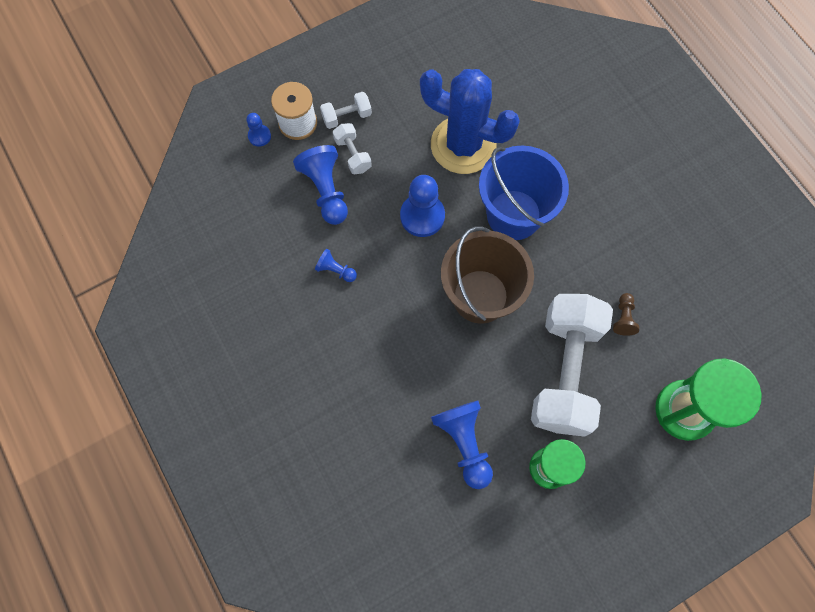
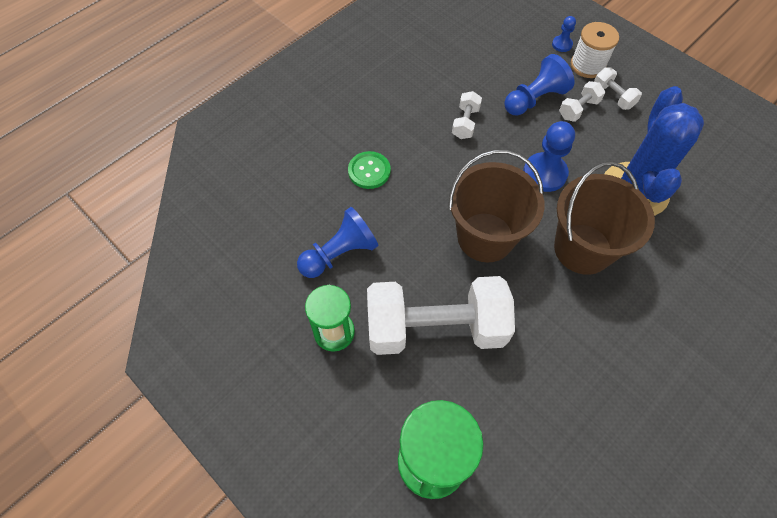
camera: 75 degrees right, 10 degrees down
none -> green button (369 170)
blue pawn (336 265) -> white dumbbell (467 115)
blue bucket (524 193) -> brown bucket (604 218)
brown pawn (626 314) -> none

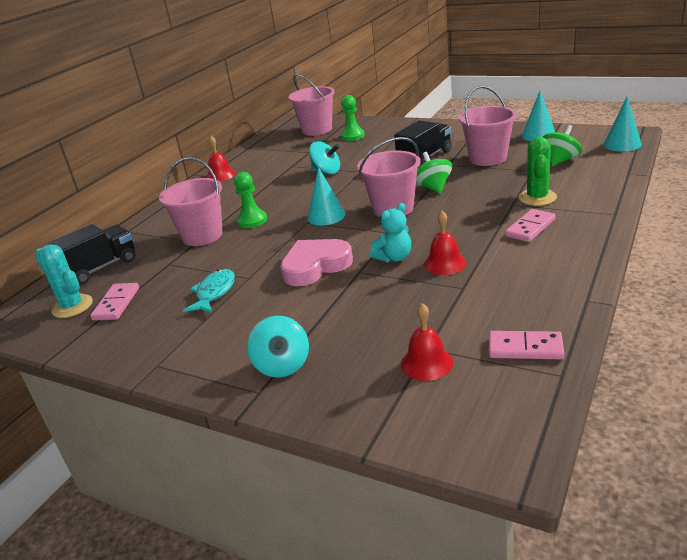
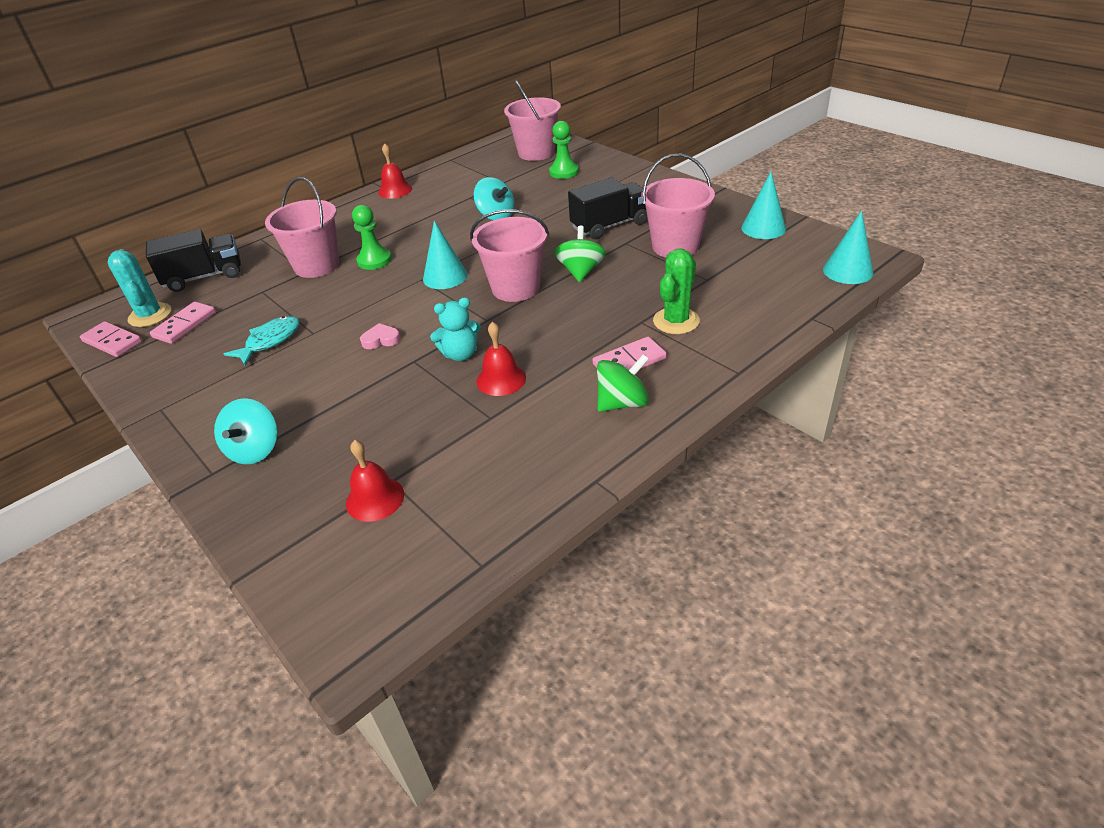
camera: 20 degrees right, 10 degrees up
pink domino (526 345) -> pink domino (111 339), shifted
pink heart (316 262) -> pink heart (380 336), x0.46
green spinning top (562 145) -> green spinning top (623 383), shifted

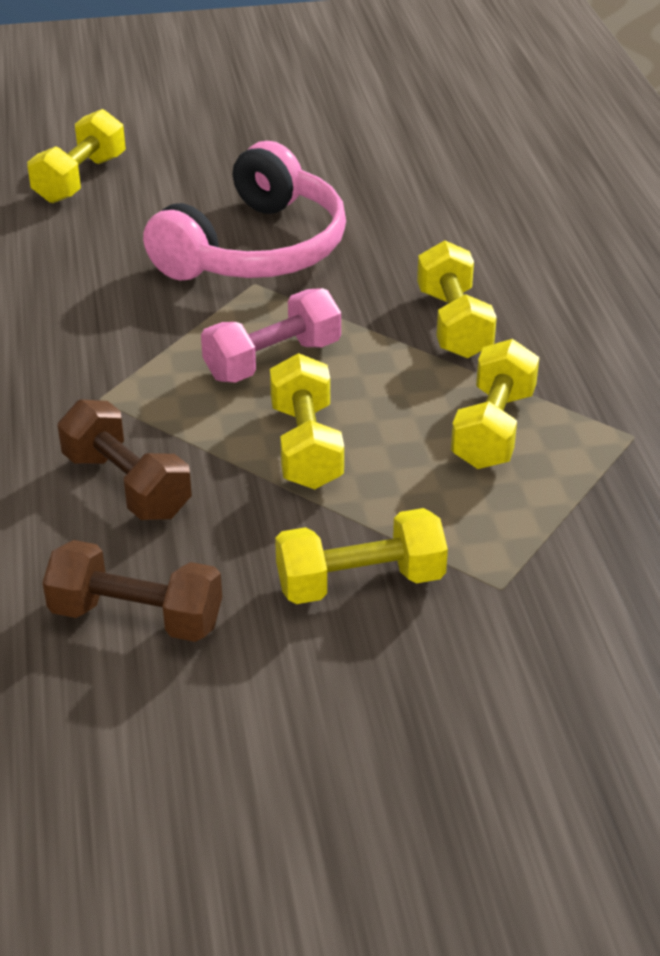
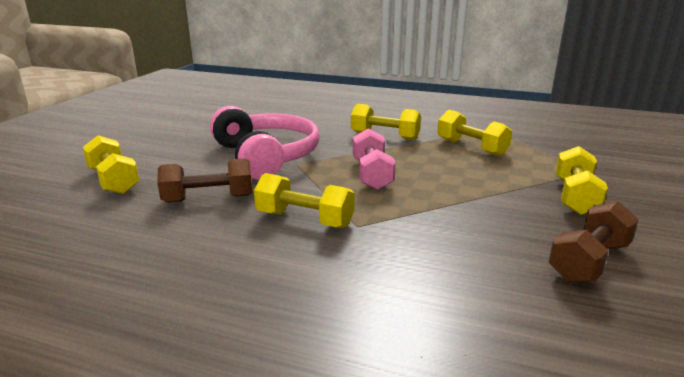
camera: 60 degrees left, 15 degrees down
brown dumbbell (125 459) -> brown dumbbell (204 181), shifted
yellow dumbbell (307 421) -> yellow dumbbell (304 200), shifted

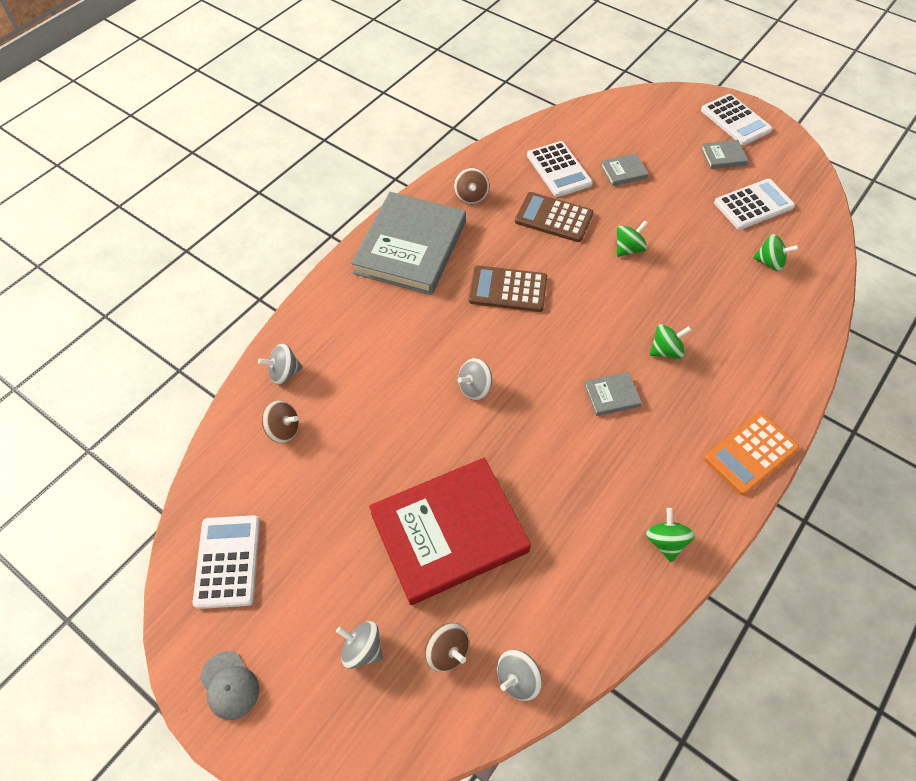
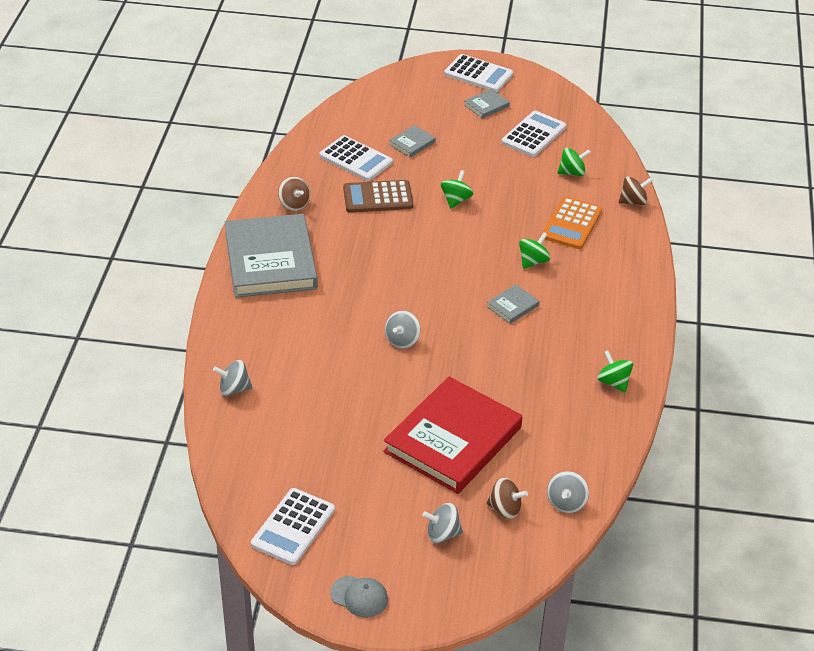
camera: 30 degrees left, 15 degrees down
grey spinning top (280 364) -> grey spinning top (232 378), 45 degrees clockwise
white calculator (226 562) -> white calculator (293 526), 120 degrees counterclockwise
orange calculator (752 453) -> orange calculator (572 223), shifted
brown spinning top (280 421) -> brown spinning top (636 190), shifted
brown calculator (508 288) -> none

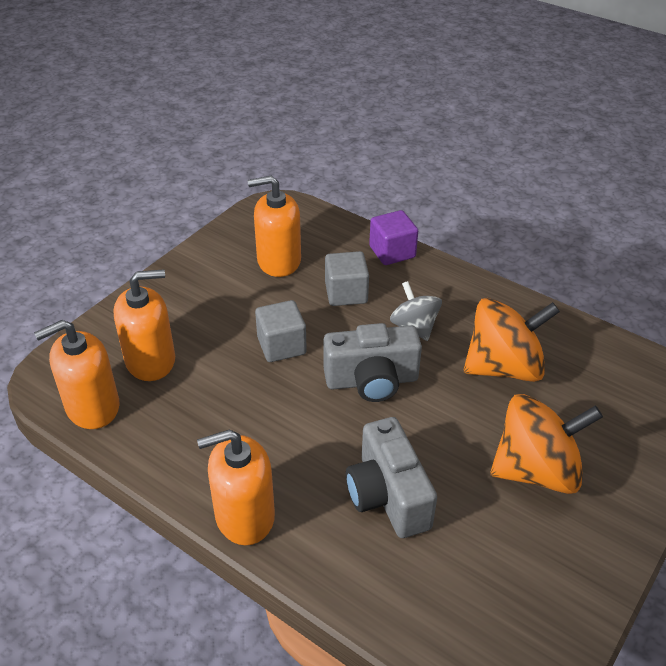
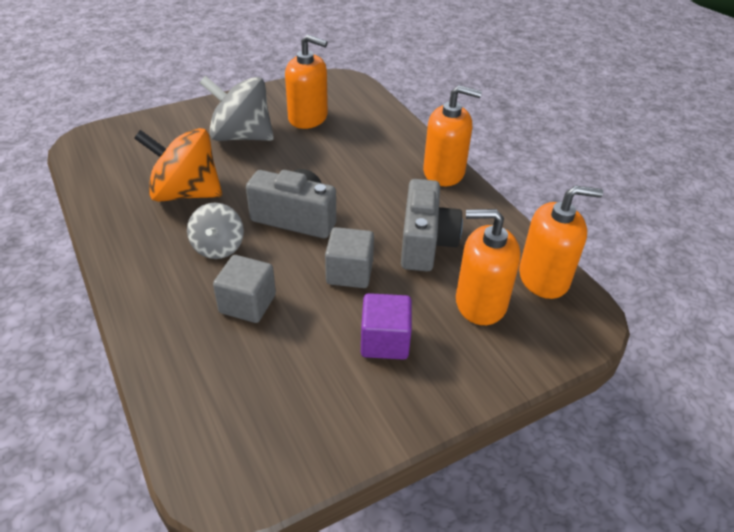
camera: 155 degrees left, 0 degrees up
orange spinning top (546 444) -> grey spinning top (237 108)
orange soap dispenser (274 226) -> orange soap dispenser (306 82), shifted
purple cube (393 237) -> purple cube (386 326), shifted
grey camera (391 477) -> grey camera (432 225), shifted

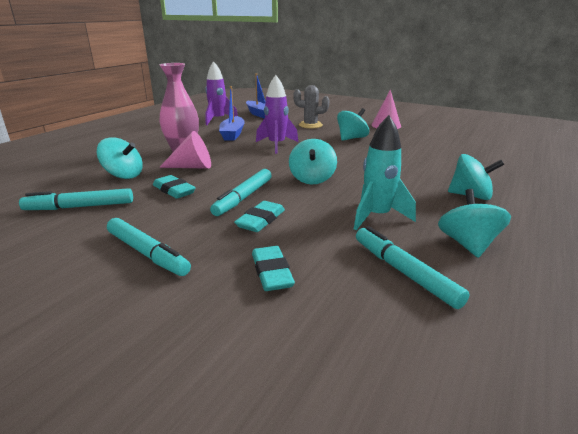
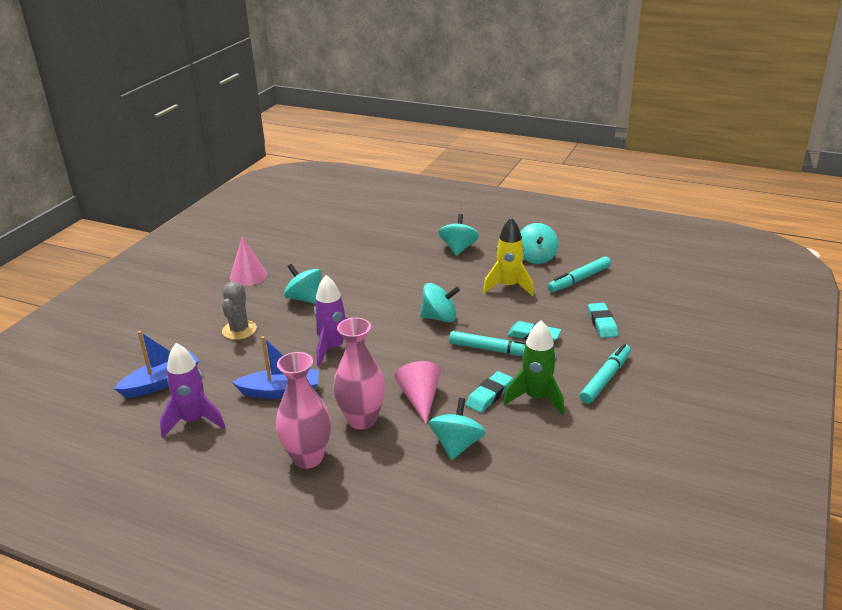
camera: 95 degrees left, 5 degrees up
none -> pink vase (303 410)
turquoise rocket (385 172) -> yellow rocket (508 256)
none -> green rocket (533 367)
turquoise spinning top (474 223) -> turquoise spinning top (539 243), 90 degrees counterclockwise
turquoise eraser (273 268) -> turquoise eraser (603 320), 75 degrees counterclockwise
turquoise marker (76 199) -> none

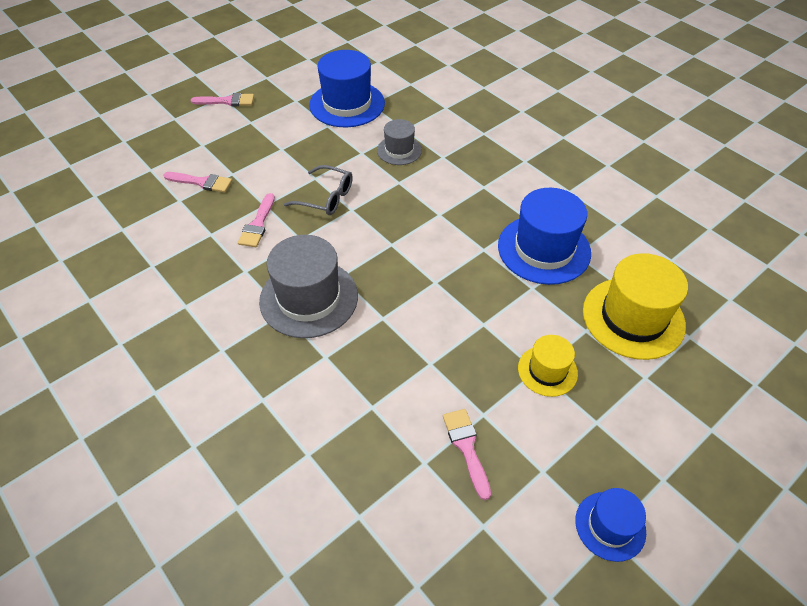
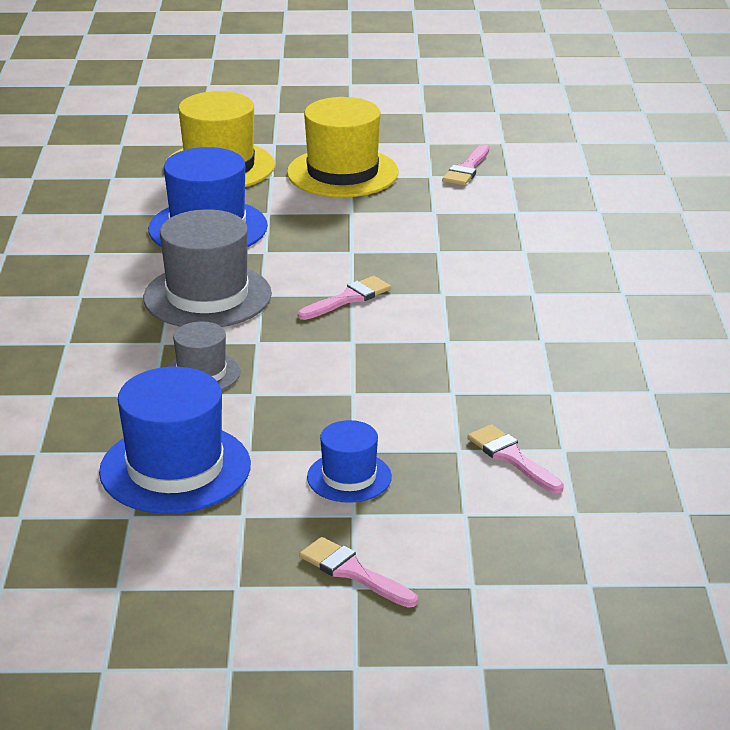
camera: 140 degrees left, 20 degrees down
grey hat (308 286) -> grey hat (207 268), shifted
yellow hat (548 366) -> yellow hat (343 147), x1.79
pink brush (256 220) -> pink brush (344 298), shifted
blue hat (610 525) -> blue hat (349 461), shifted
grey glasses (318 190) -> none

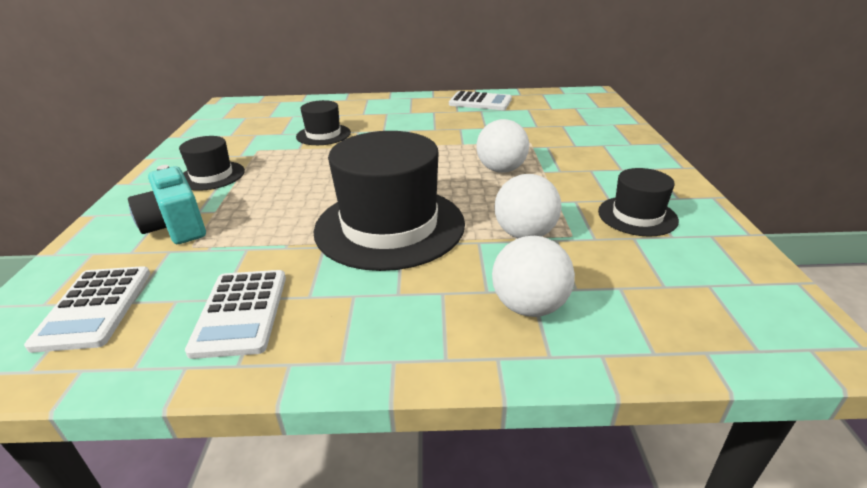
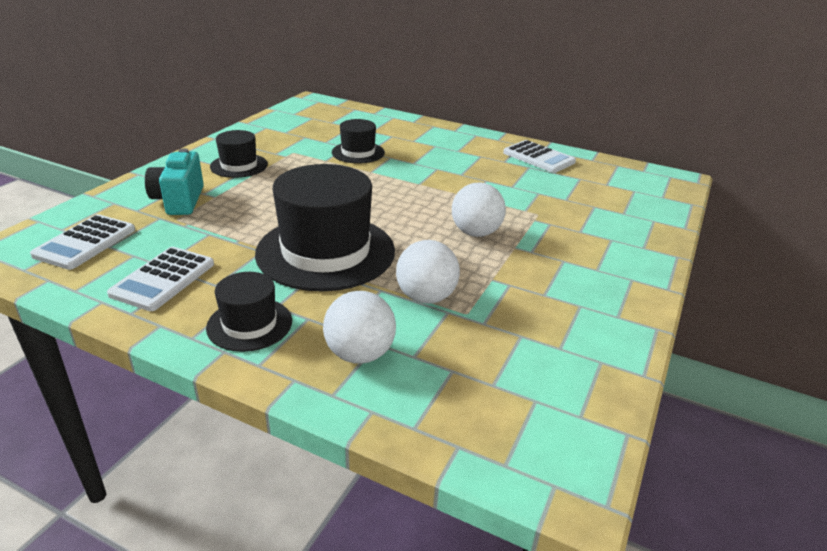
camera: 25 degrees right, 0 degrees up
black hat (638 202) -> black hat (249 312), shifted

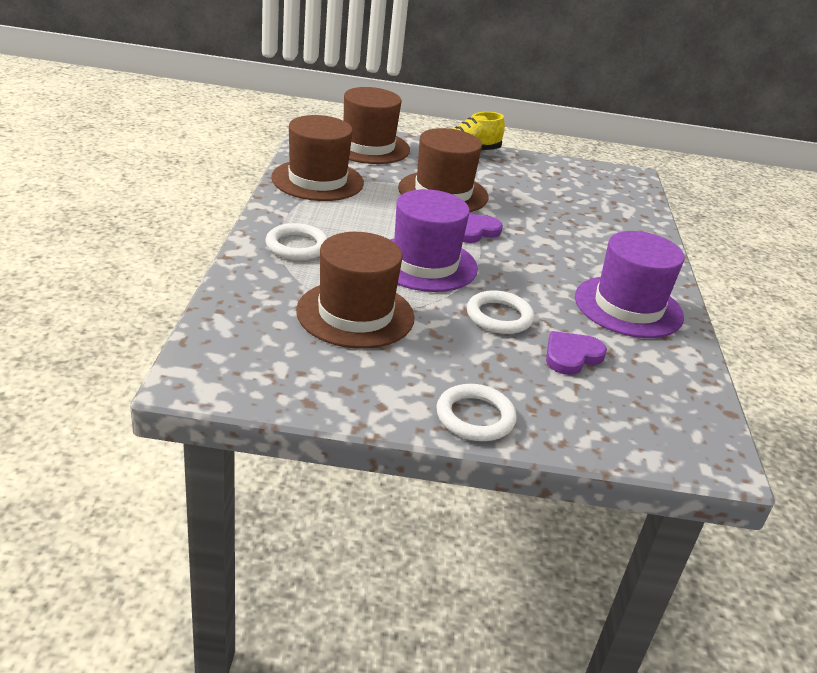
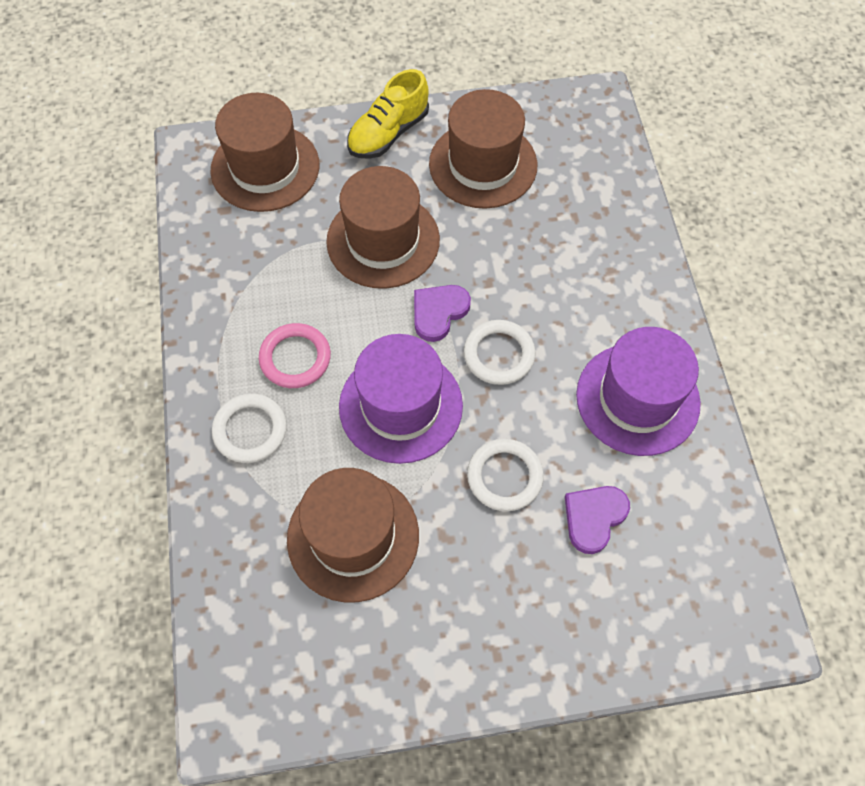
camera: 10 degrees left, 30 degrees up
none -> pink ring (295 355)
brown hat (317 158) -> brown hat (483 149), shifted
white ring (476 412) -> white ring (500 352), shifted

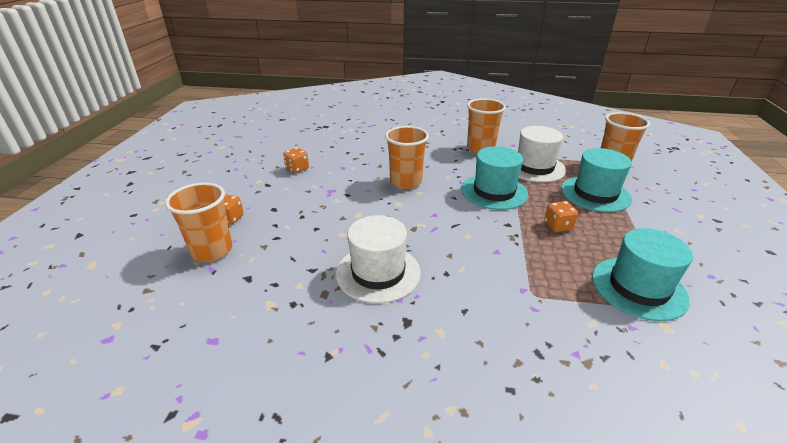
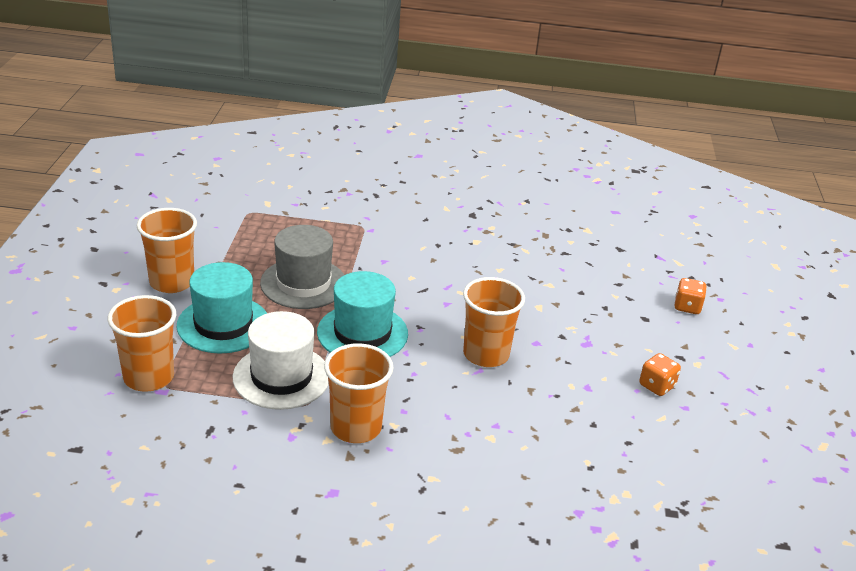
camera: 175 degrees right, 0 degrees up
orange cup (198 222) -> orange cup (167 250), shifted
orange dice (561 216) -> grey hat (302 267)
white hat (378 259) -> none
turquoise hat (642 274) -> none

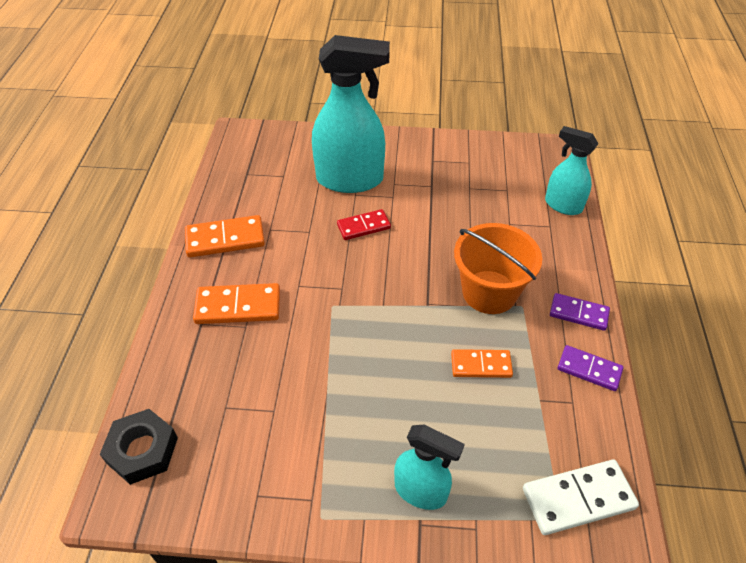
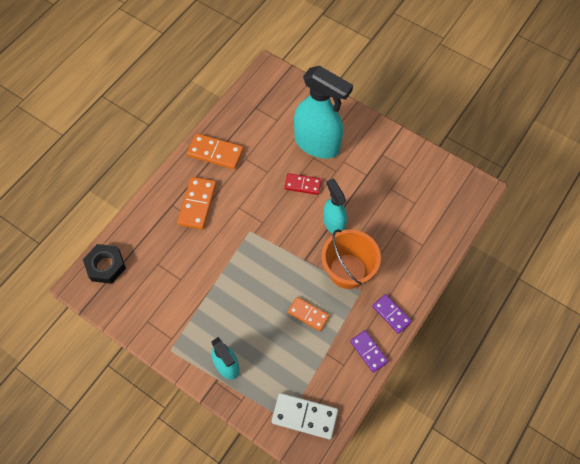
camera: 30 degrees right, 15 degrees up
orange domino (236 303) -> orange domino (196 203), 75 degrees clockwise
turquoise spray bottle (572 170) -> turquoise spray bottle (335 206), shifted

